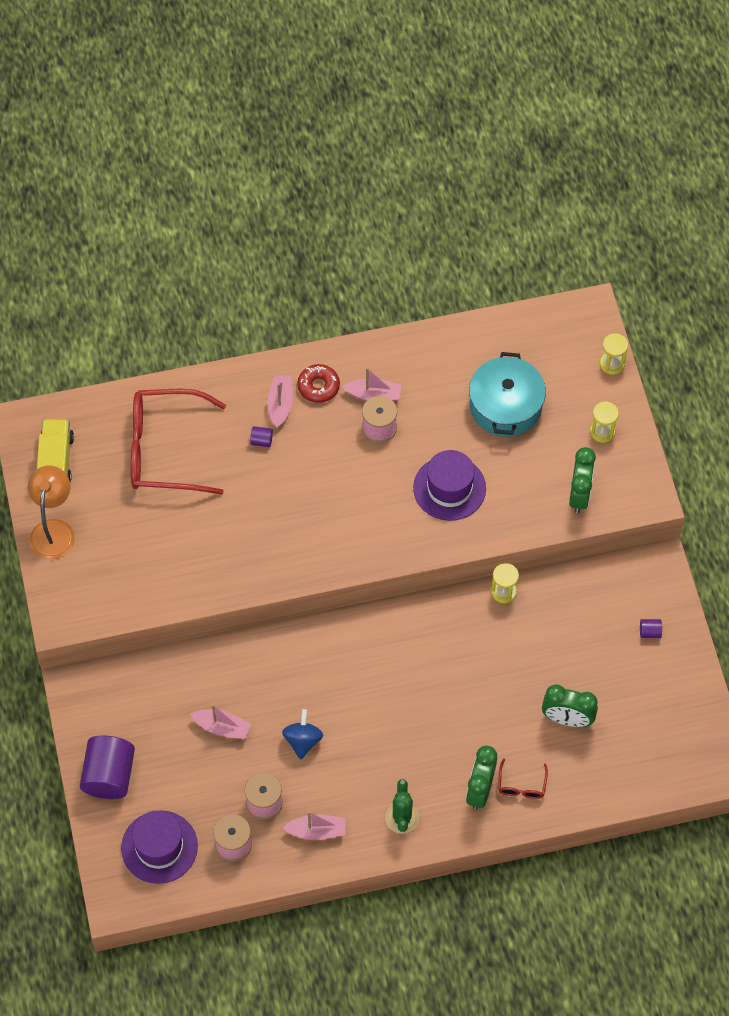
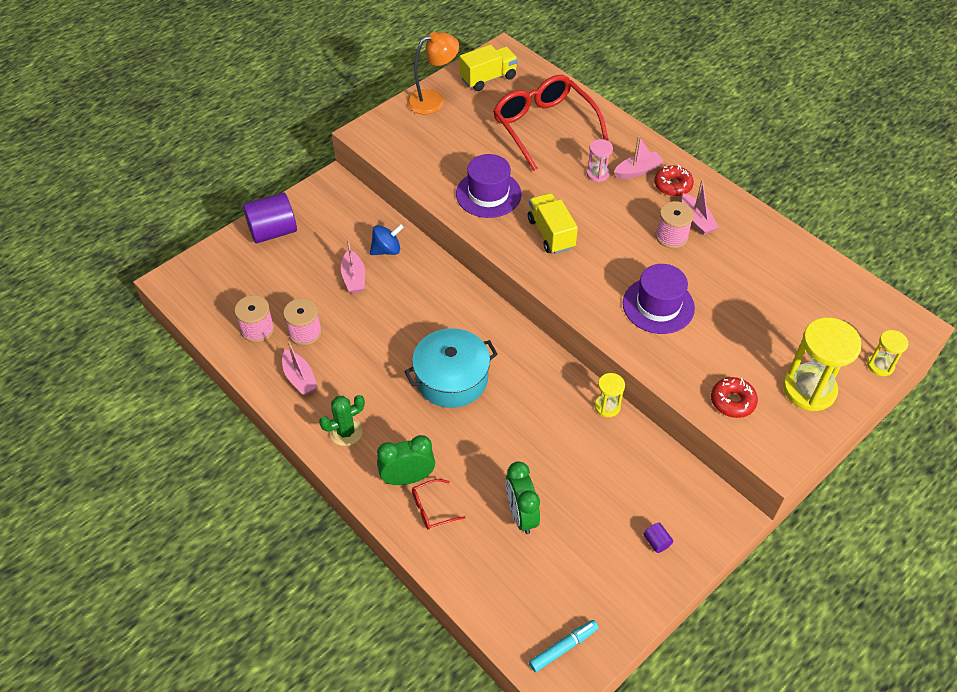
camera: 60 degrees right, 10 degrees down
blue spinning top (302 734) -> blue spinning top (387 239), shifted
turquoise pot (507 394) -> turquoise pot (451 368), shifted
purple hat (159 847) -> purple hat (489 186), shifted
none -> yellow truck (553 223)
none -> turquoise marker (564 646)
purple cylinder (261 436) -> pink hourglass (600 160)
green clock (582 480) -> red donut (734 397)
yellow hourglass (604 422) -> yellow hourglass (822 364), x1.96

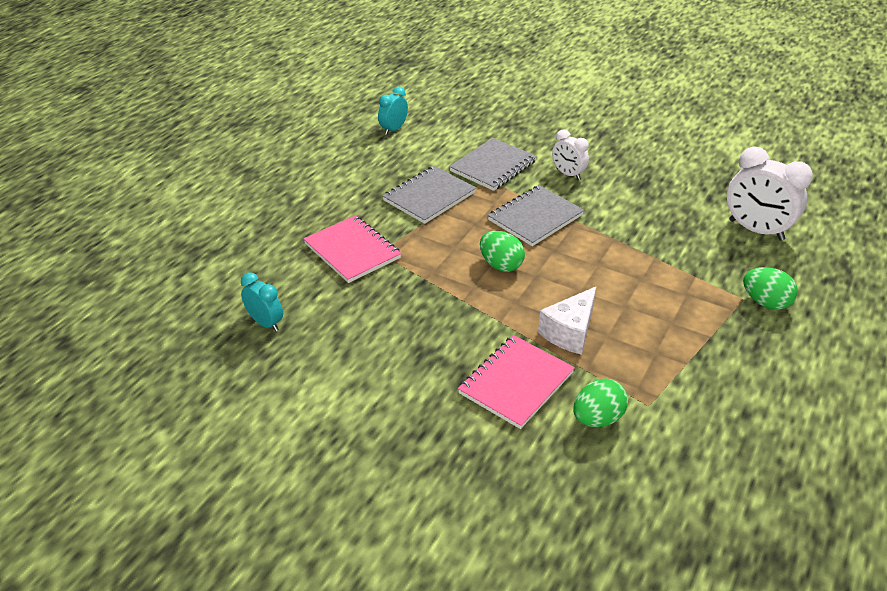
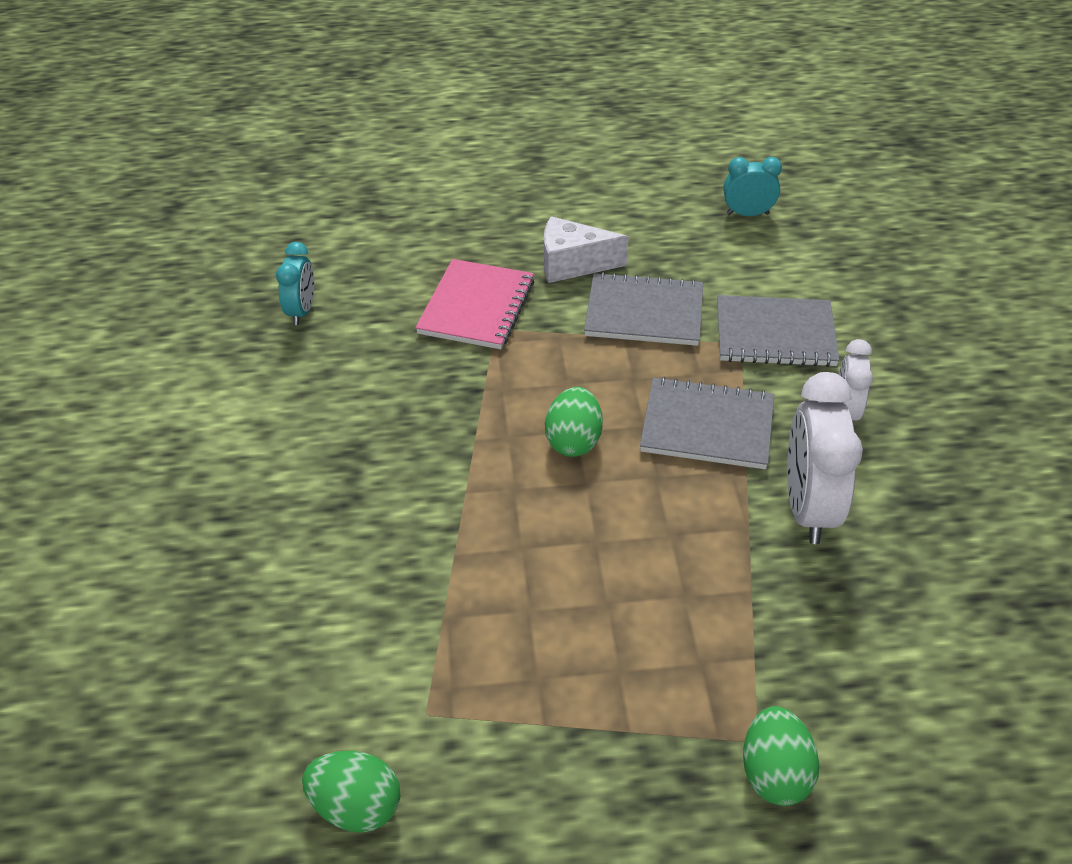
camera: 55 degrees right, 5 degrees up
green egg (600 403) -> green egg (351 792), shifted
white cheese (567 320) -> white cheese (586 249), shifted
white clock (770 194) -> white clock (825 458), shifted
pink notebook (516 382) -> none

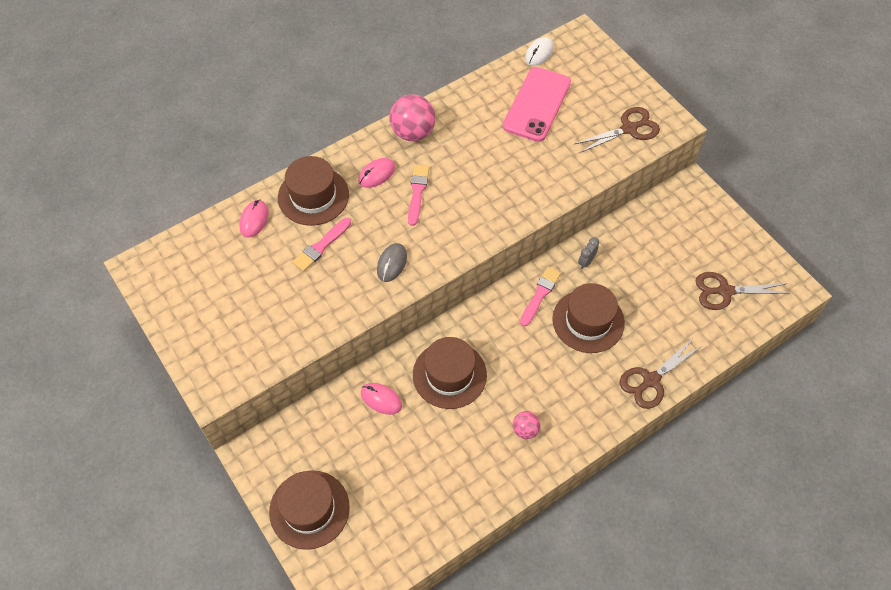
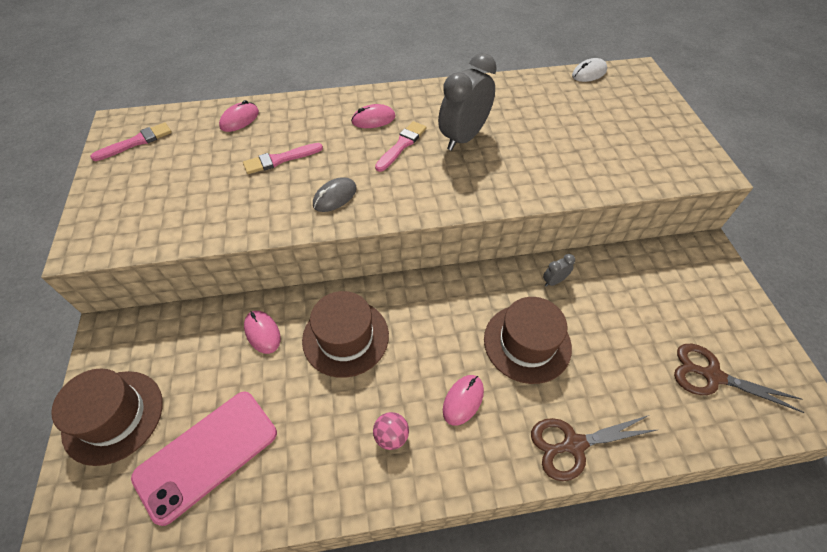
camera: 25 degrees right, 5 degrees down
pink brush (540 297) -> pink brush (131 141), shifted
pink phone (537 104) -> pink phone (204 459), shifted
none -> grey clock (467 102)
none -> pink mouse (463 400)
brown hat (313 191) -> none
pink ball (413 117) -> none
brown scissors (617 130) -> none

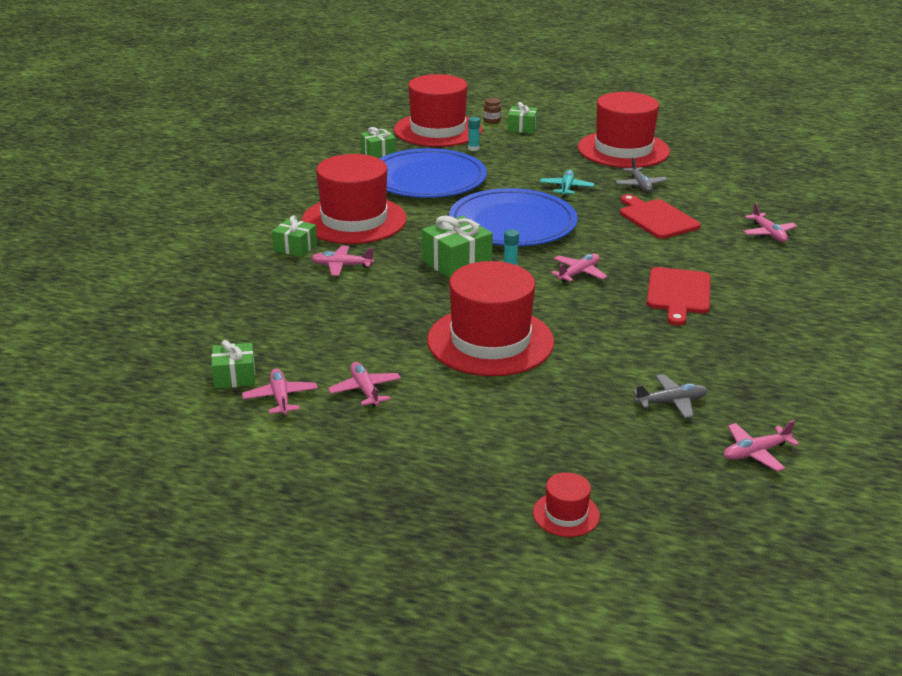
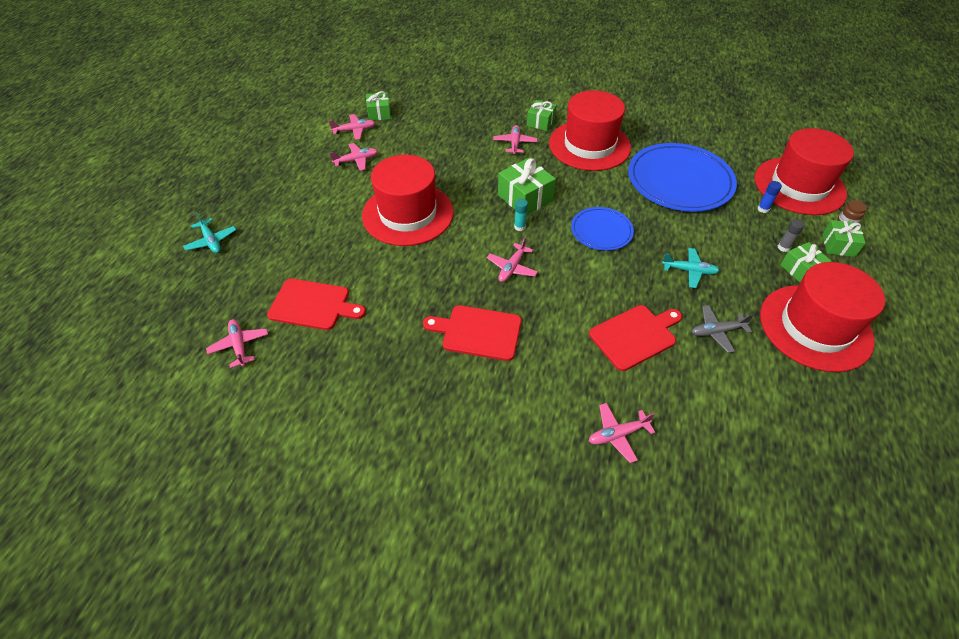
camera: 90 degrees right, 20 degrees up
red hat (566 504) -> turquoise plane (209 232)
grey plane (670 396) -> red cutting board (316 304)
pink plane (579 268) -> pink plane (512 259), 75 degrees clockwise
blue plate (513 217) -> blue plate (602 229), x0.54
turquoise glue stick (474 134) -> blue glue stick (769 197)
none -> grey glue stick (791 235)
green gift (378 142) -> green gift (805 262), shifted

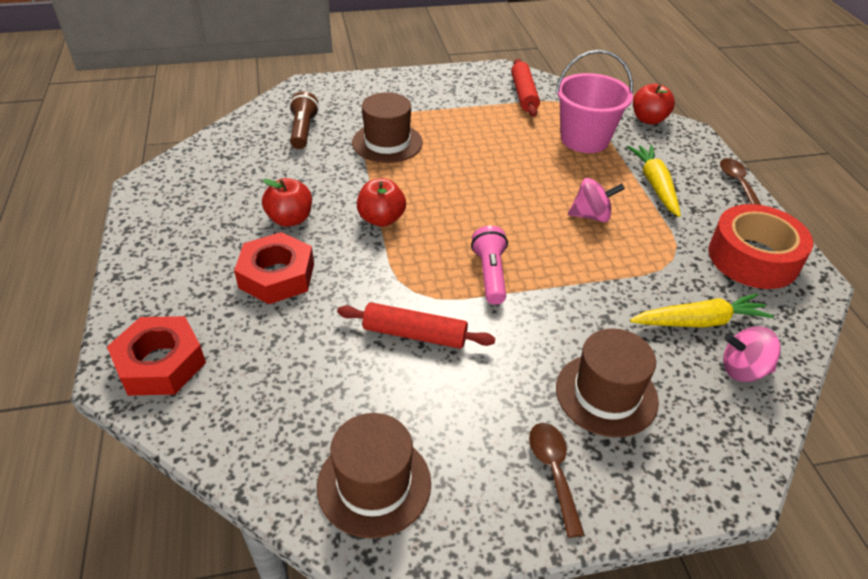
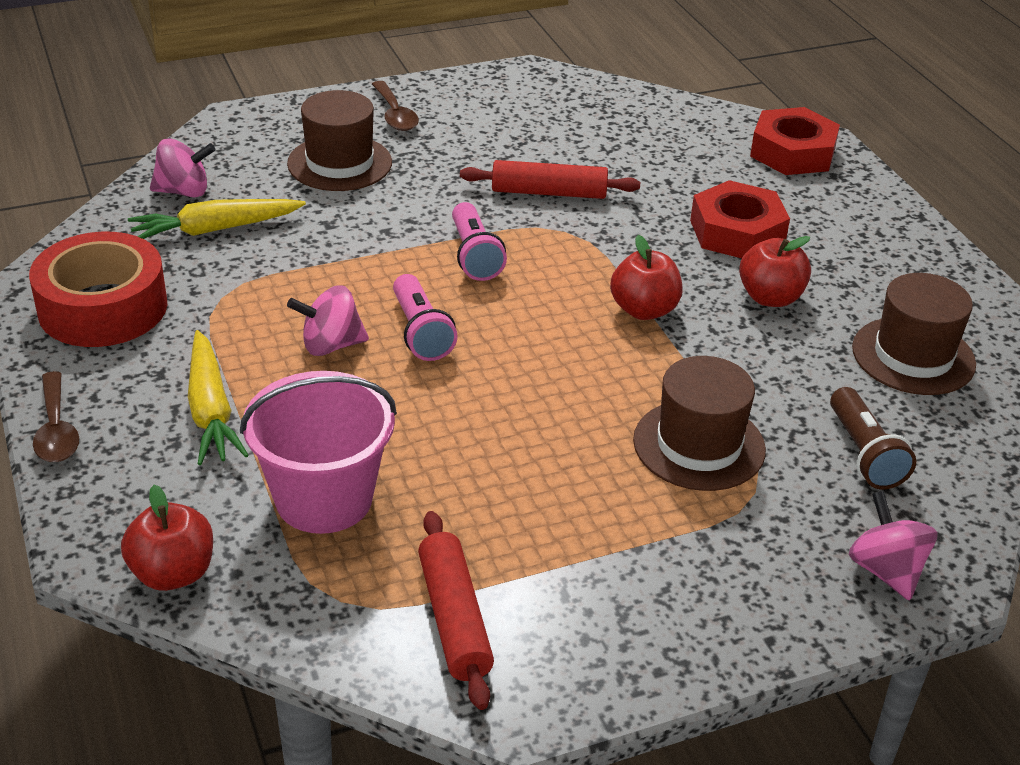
camera: 170 degrees right, 5 degrees down
none -> pink flashlight (425 317)
none -> pink spinning top (893 546)
brown hat (374 475) -> brown hat (914 334), shifted

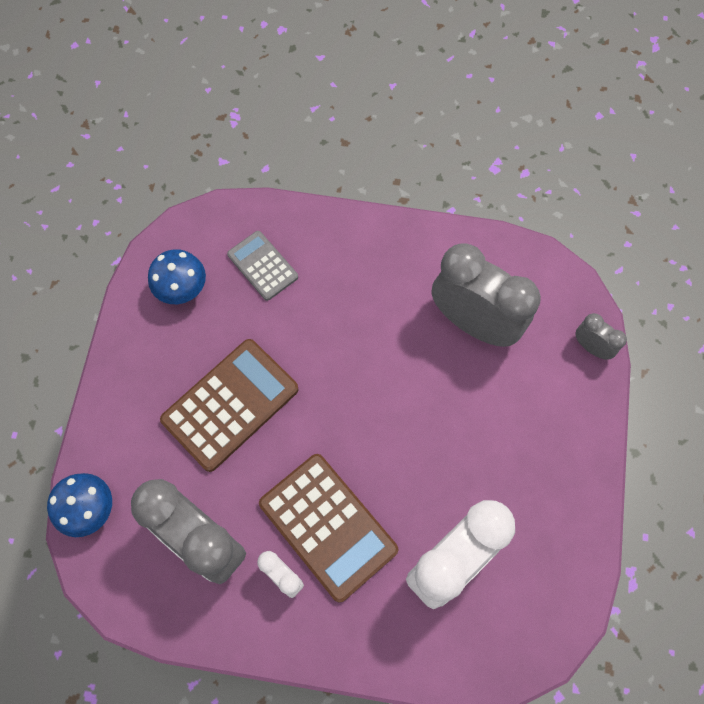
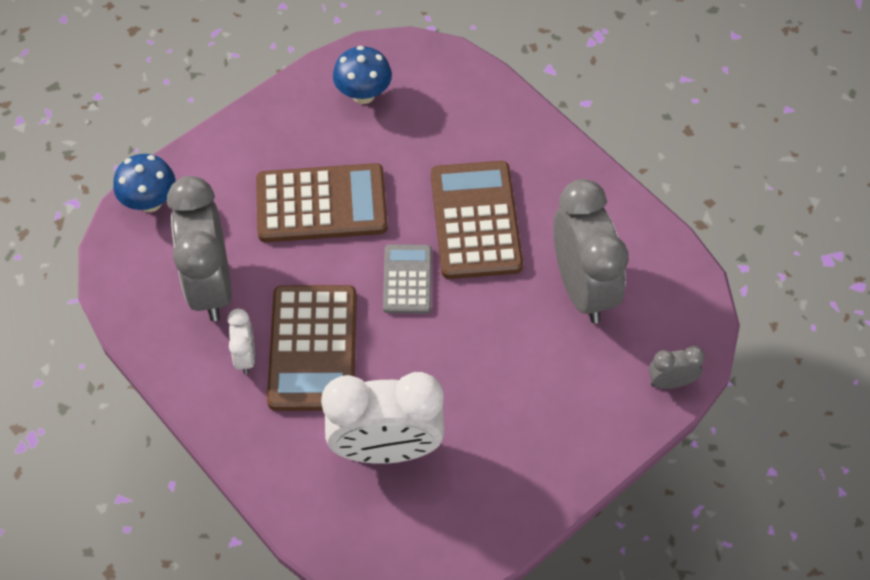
camera: 40 degrees right, 10 degrees down
grey calculator (262 266) -> grey calculator (407 279), shifted
none -> brown calculator (477 220)
grey clock (601 336) -> grey clock (677 367), 90 degrees counterclockwise

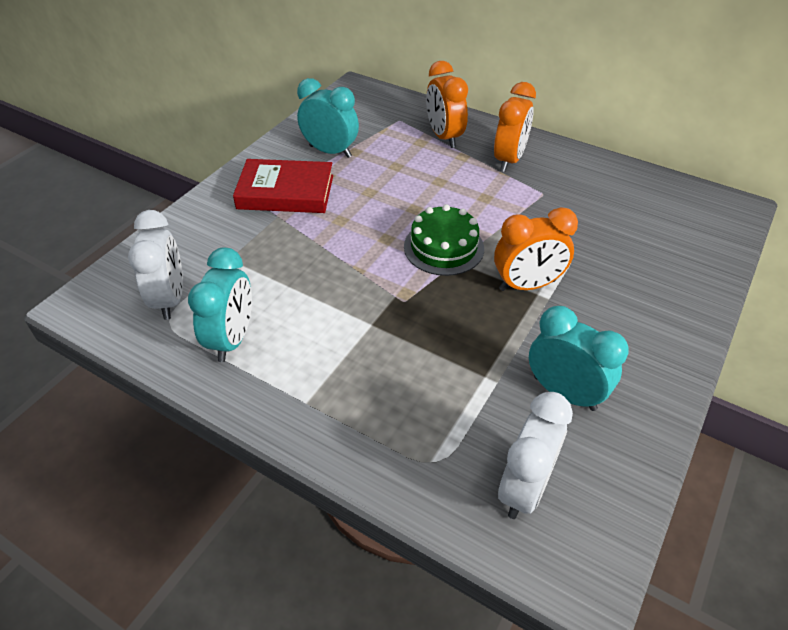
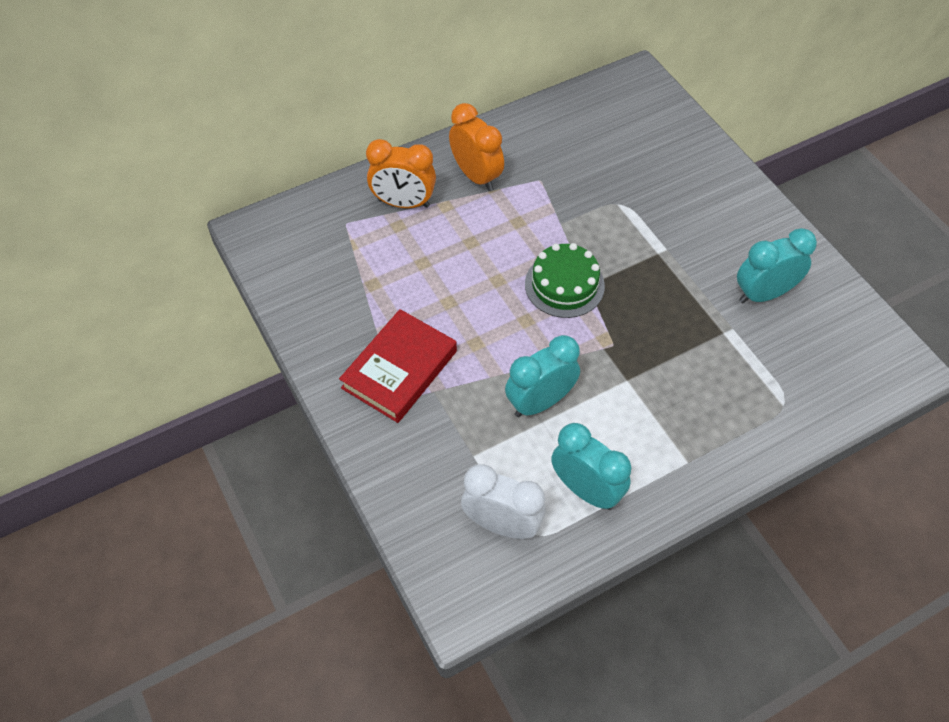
camera: 60 degrees left, 10 degrees up
turquoise clock (328 118) -> turquoise clock (542 376), shifted
orange clock (536 249) -> none
white clock (535 455) -> none

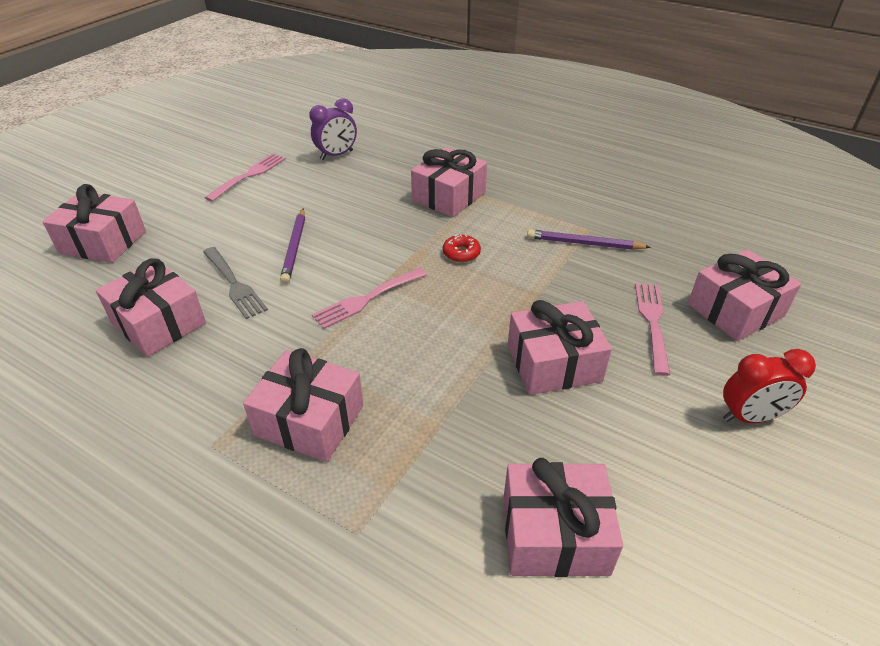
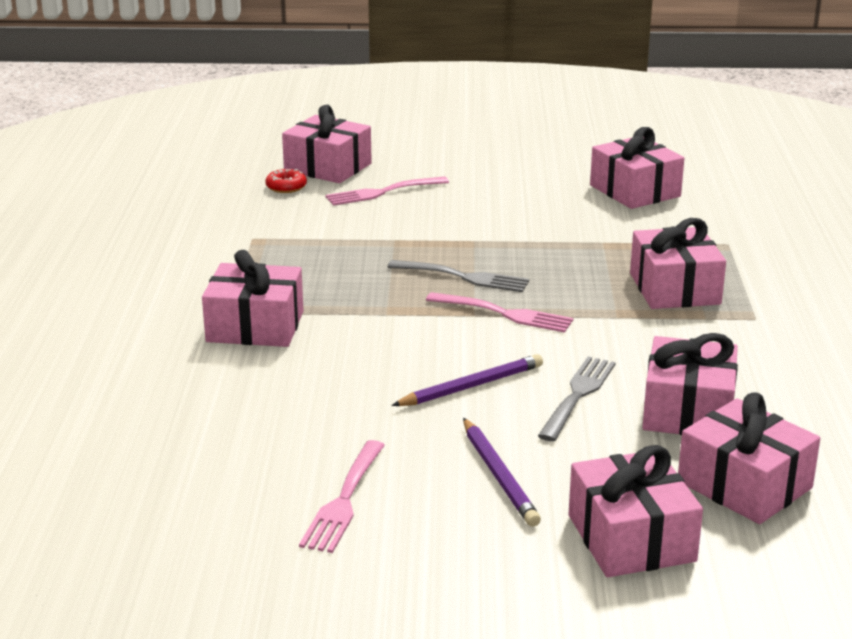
camera: 120 degrees left, 15 degrees down
red donut (462 248) -> red donut (286 181), shifted
pink fork (245 177) -> pink fork (342 496), 75 degrees counterclockwise
none -> grey fork (458 276)
purple pencil (589 239) -> purple pencil (502 472), shifted
pink gift (560 347) -> pink gift (749 458), shifted
purple clock (333 129) -> none
red clock (769 386) -> none

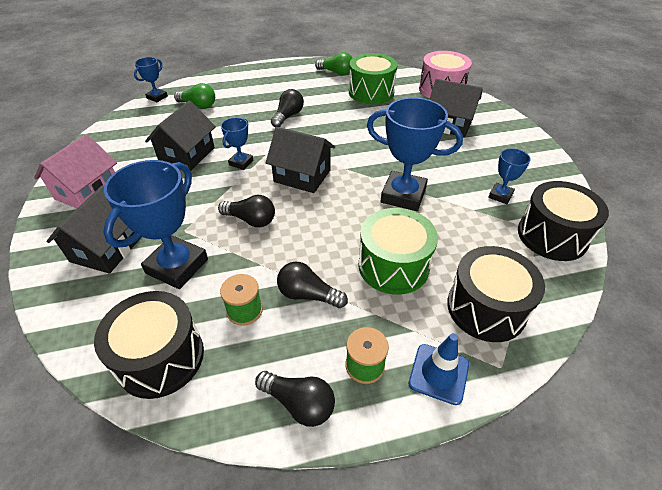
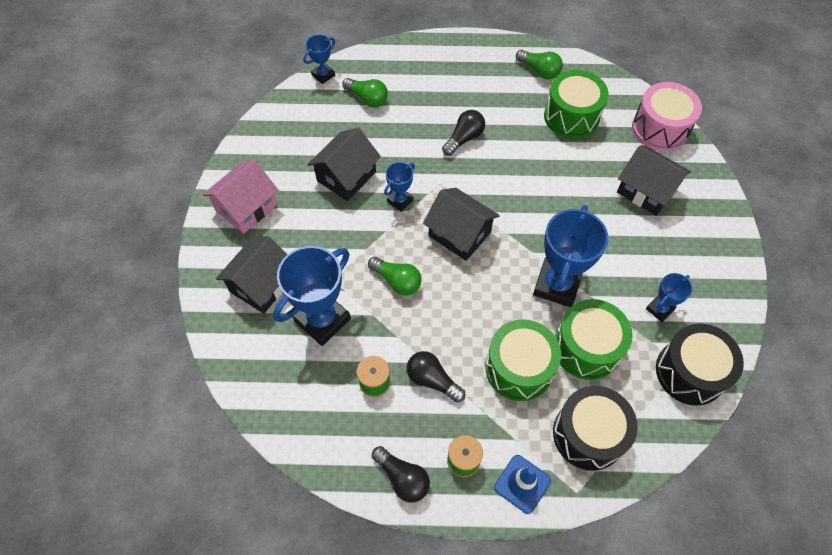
camera: 15 degrees right, 15 degrees up
black light bulb (246 211) -> green light bulb (394 276)
blue trophy (415 154) -> blue trophy (571 256), 75 degrees clockwise
none -> green drum (594 339)
black drum (149 345) -> none

